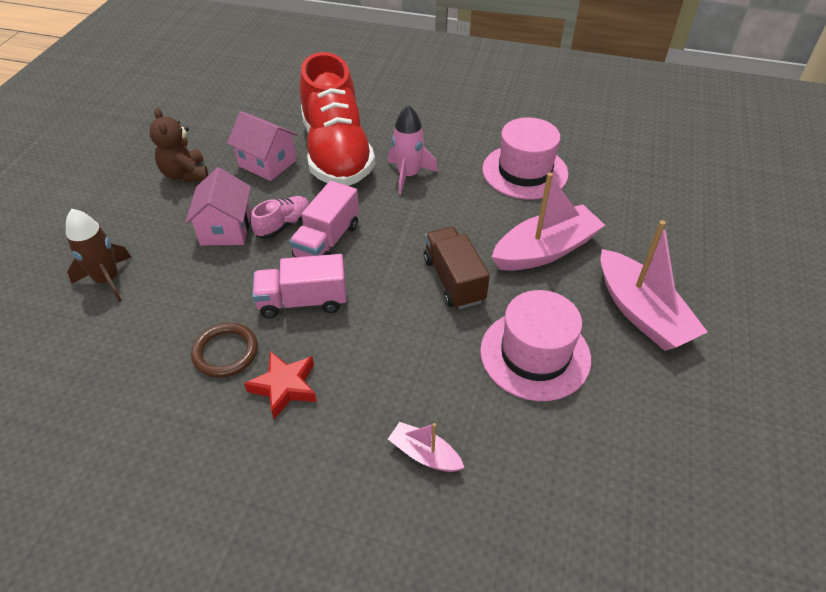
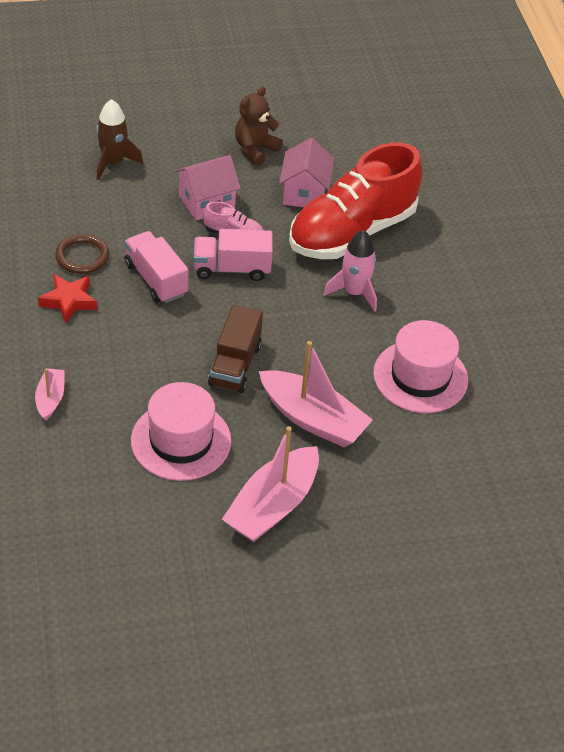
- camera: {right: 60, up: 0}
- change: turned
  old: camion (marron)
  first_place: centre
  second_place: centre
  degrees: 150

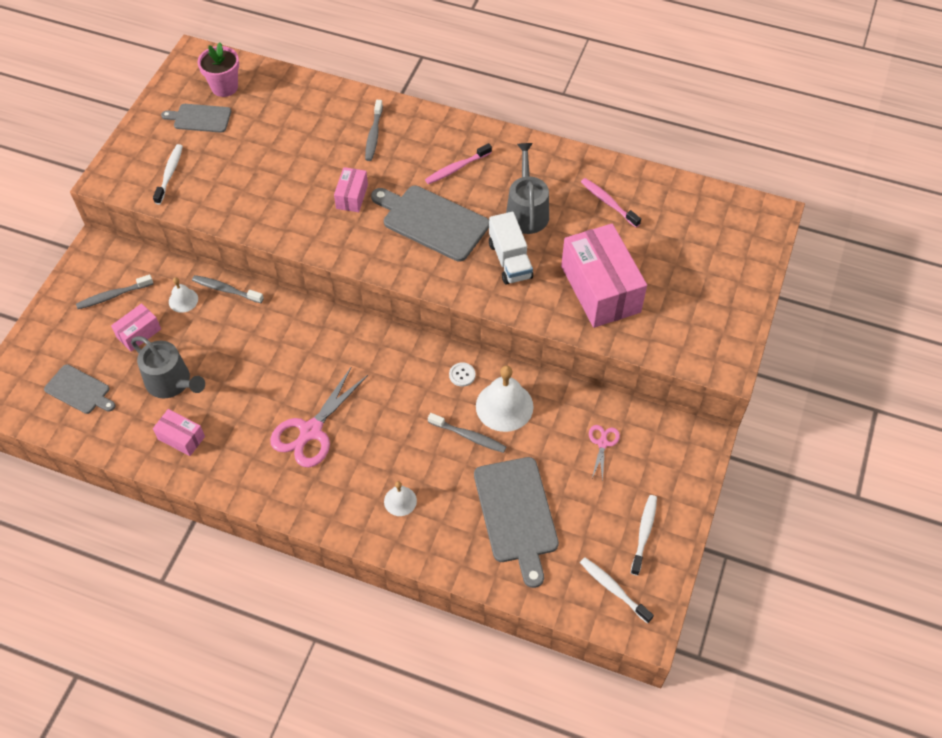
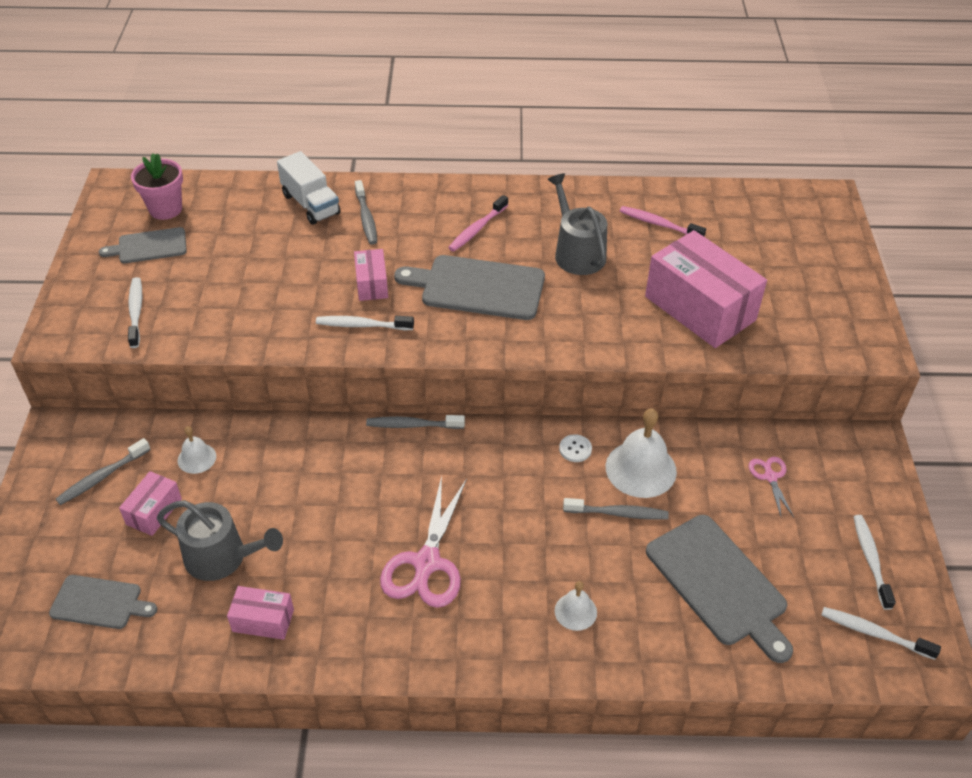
- camera: {right: -20, up: -10}
- change: moved
  old: camion (blanc)
  first_place: centre
  second_place: top left
- change: added
  new: brosse à dents (blanc) (2nd from left)
  second_place: centre
- change: moved
  old: brosse à dents (gris) (2nd from left in the first image)
  new: brosse à dents (gris) (3rd from left)
  first_place: middle left
  second_place: centre

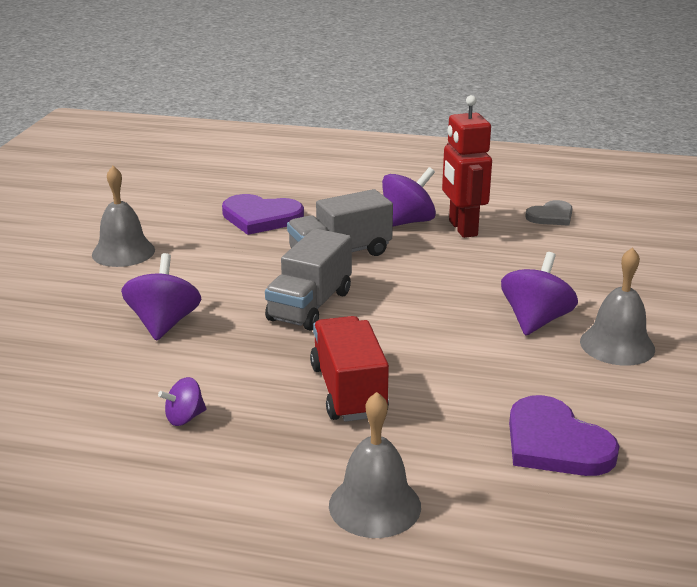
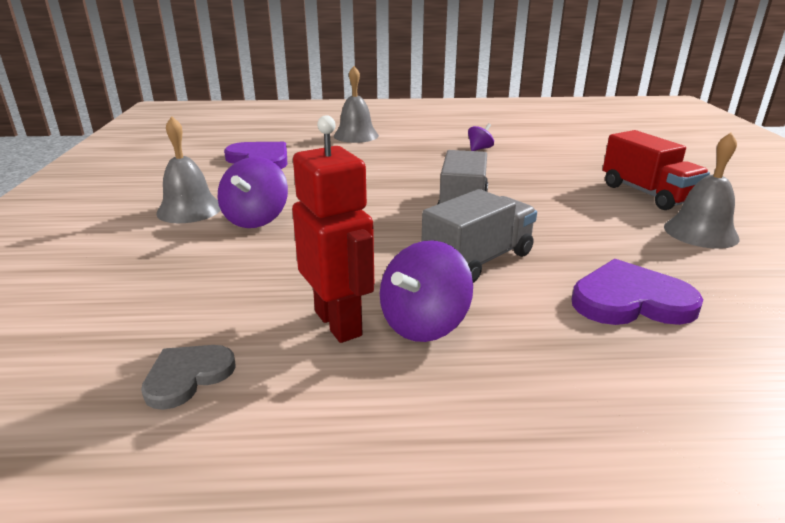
- camera: {right: 165, up: 0}
- change: moved
  old: camion (rouge)
  first_place: centre
  second_place: top right
- change: removed
  old: toupie (violet) (1st from left)
  first_place: middle left

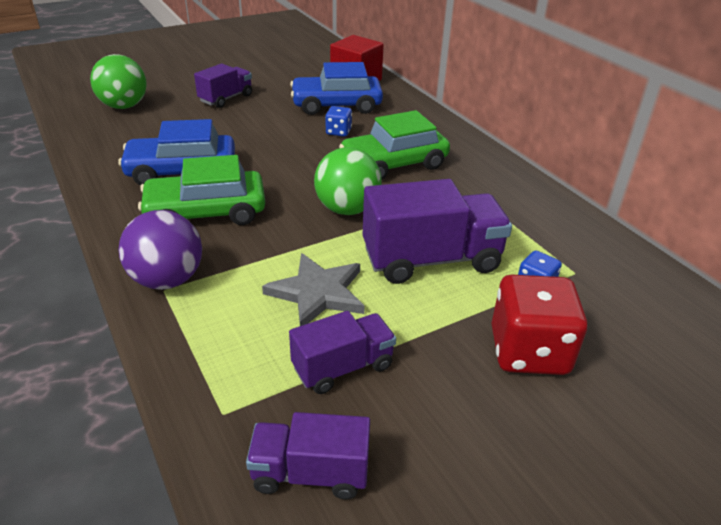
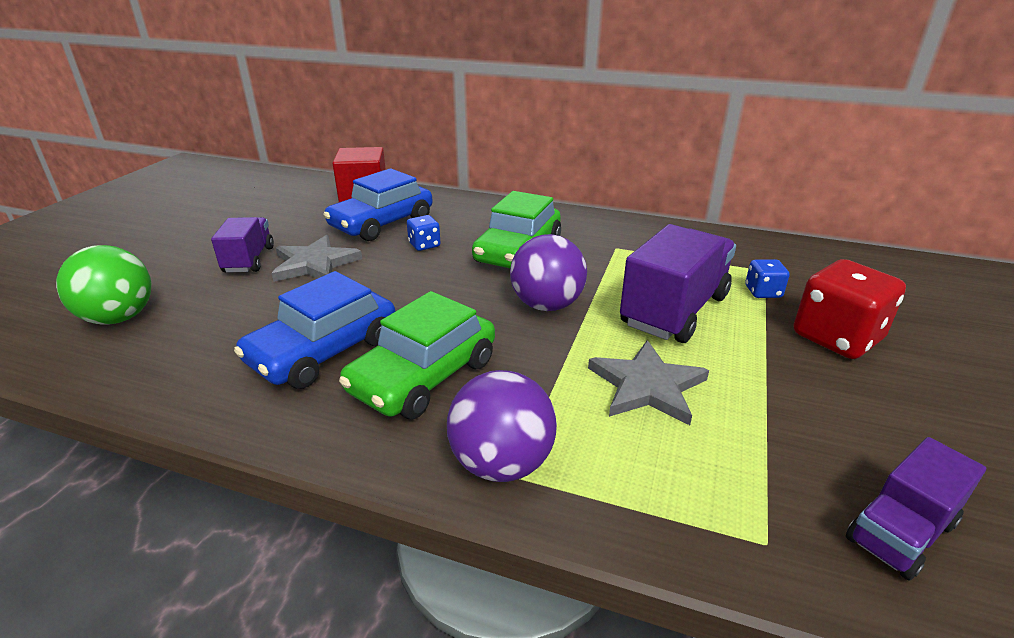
- camera: {right: -40, up: -5}
- change: added
  new: étoile (gris) (1st from left)
  second_place: middle left
- change: recoloured
  old: balle (vert) (2nd from left)
  new: balle (violet) (2nd from left)
  first_place: centre
  second_place: centre
- change: removed
  old: camion (violet) (3rd from left)
  first_place: bottom centre

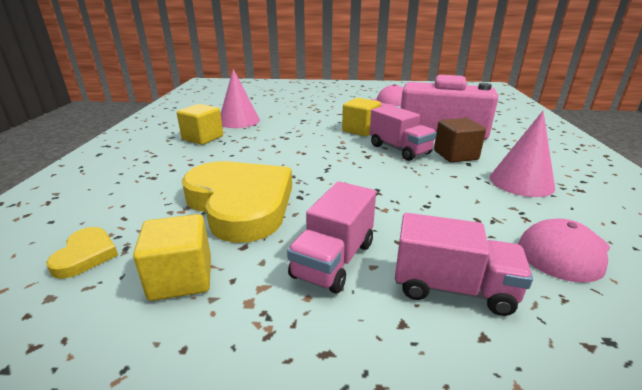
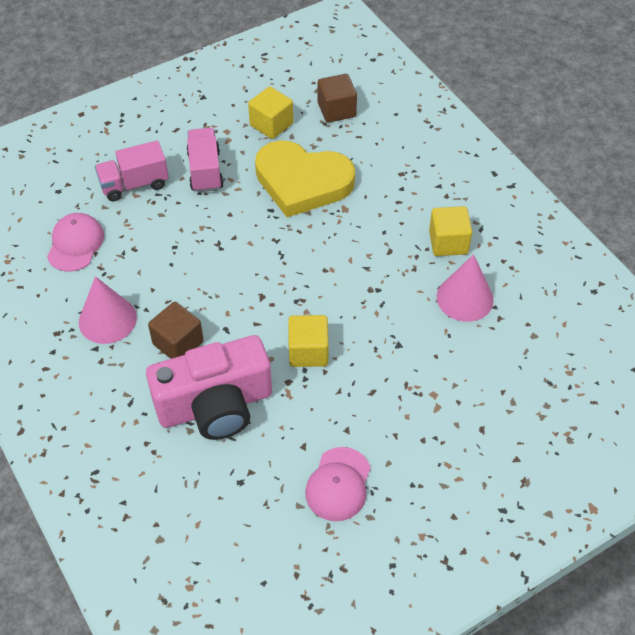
- camera: {right: 145, up: 25}
- change: replaced
  old: cœur (jaune) (1st from left)
  new: cube (marron) (2nd from left)
  first_place: middle left
  second_place: top centre
- change: removed
  old: camion (rose) (2nd from left)
  first_place: centre

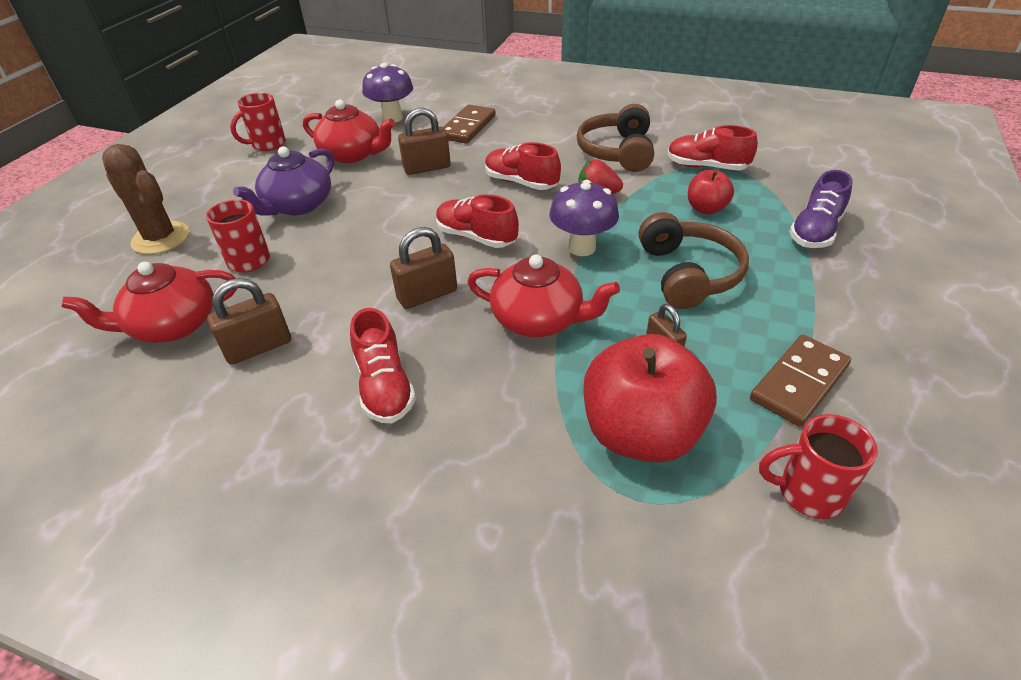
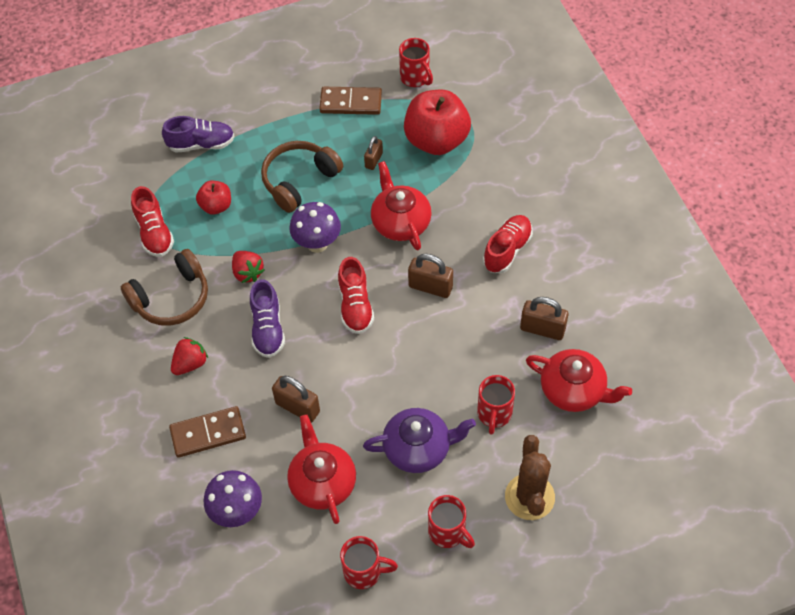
- camera: {right: -130, up: 15}
- change: added
  new: fraise (rouge) (1st from left)
  second_place: middle left
- change: recoloured
  old: chaussure (rouge) (3rd from left)
  new: chaussure (violet) (2nd from left)
  first_place: top centre
  second_place: centre
- change: added
  new: tasse (rouge) (3rd from left)
  second_place: bottom centre

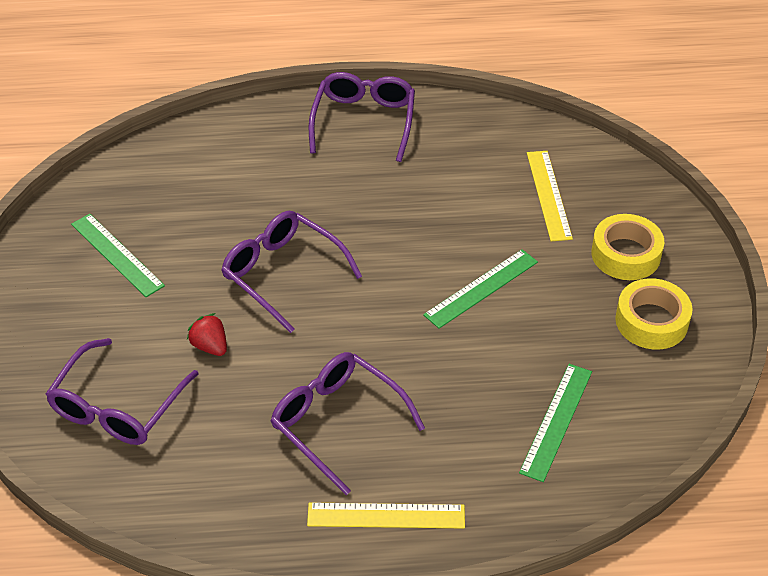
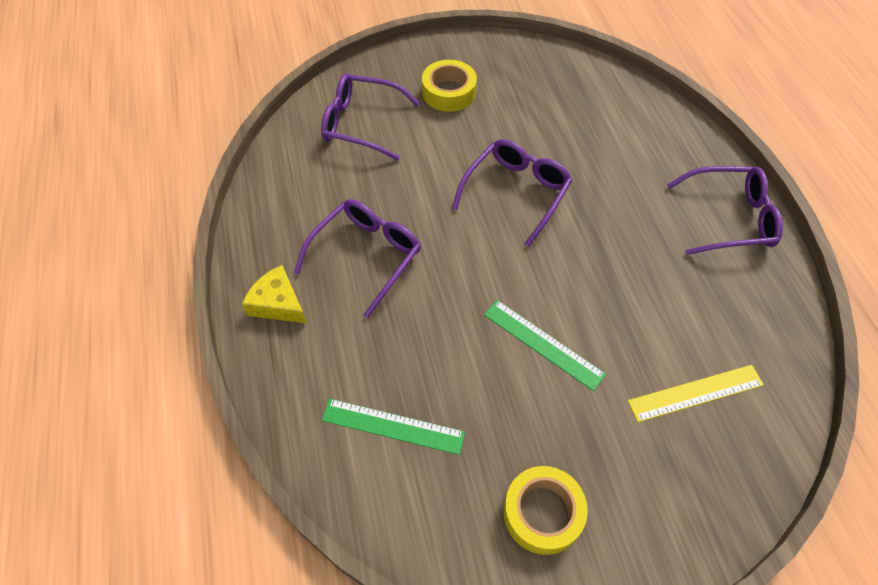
- camera: {right: 80, up: 10}
- change: replaced
  old: règle (jaune) (1st from left)
  new: fromage (jaune)
  first_place: bottom centre
  second_place: middle left
- change: moved
  old: ruban adhésif (jaune) (1st from left)
  first_place: middle right
  second_place: top centre
- change: removed
  old: règle (vert) (1st from left)
  first_place: middle left
- change: removed
  old: fraise (rouge)
  first_place: middle left

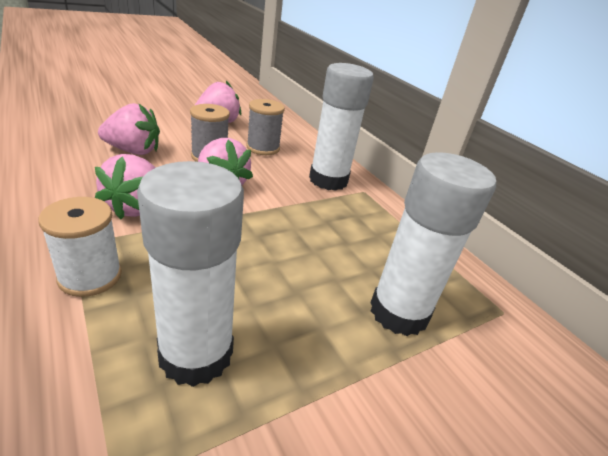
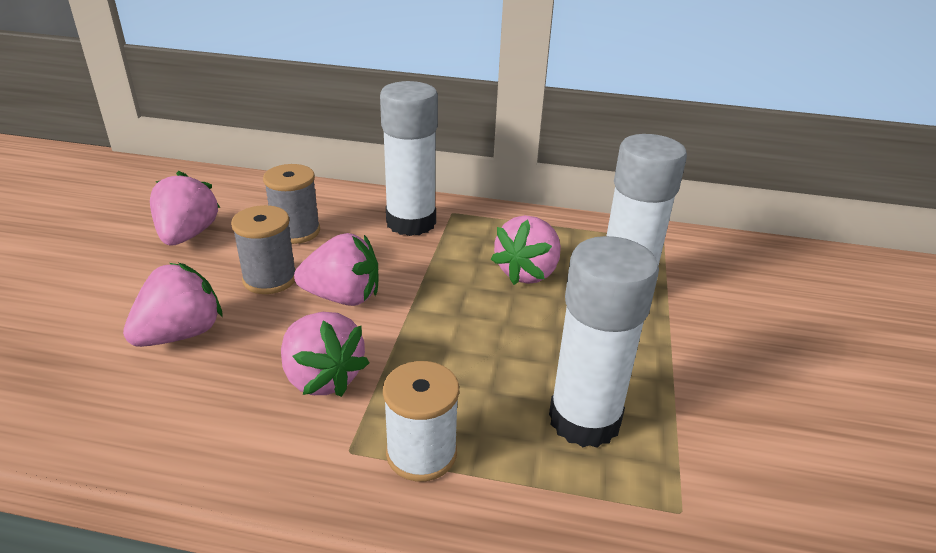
- camera: {right: -45, up: 0}
- change: added
  new: fraise (rose) (5th from left)
  second_place: centre

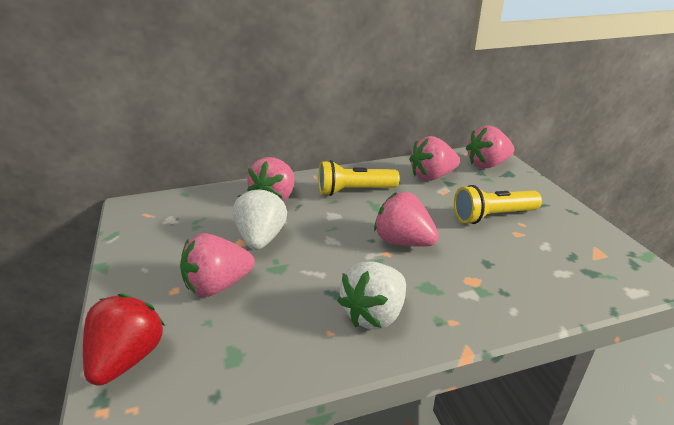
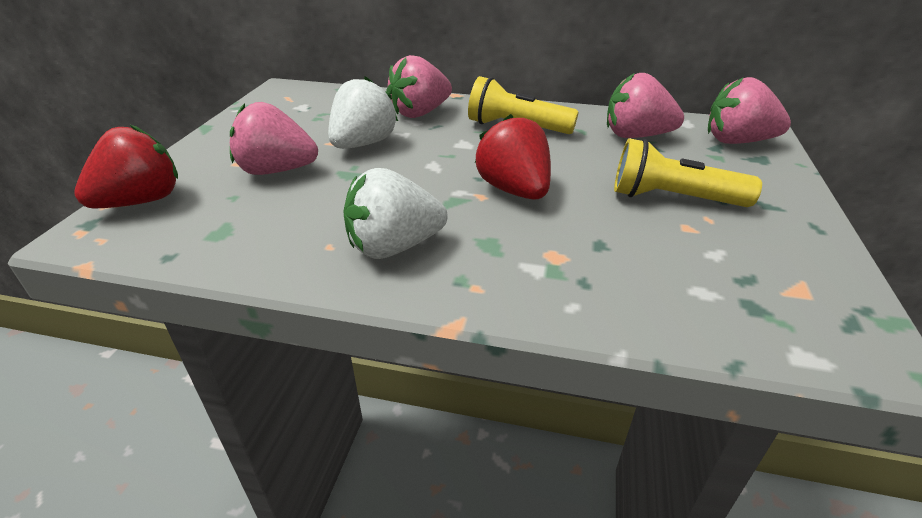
- camera: {right: 30, up: 5}
- change: recoloured
  old: fraise (rose) (3rd from left)
  new: fraise (rouge) (2nd from left)
  first_place: centre
  second_place: top centre

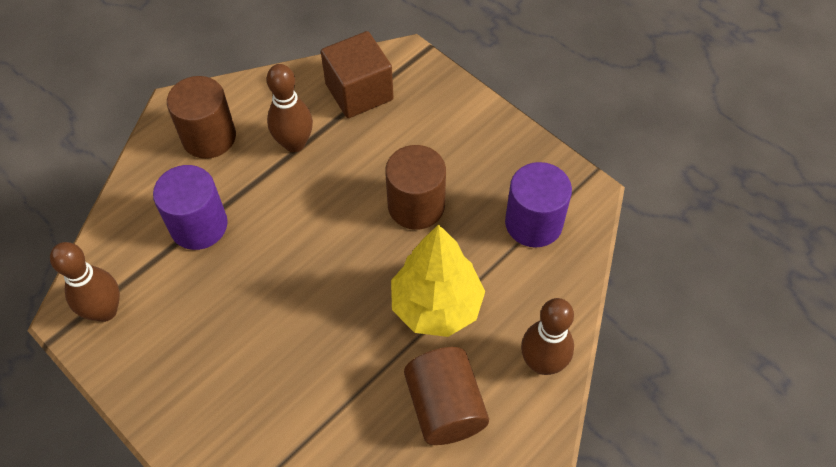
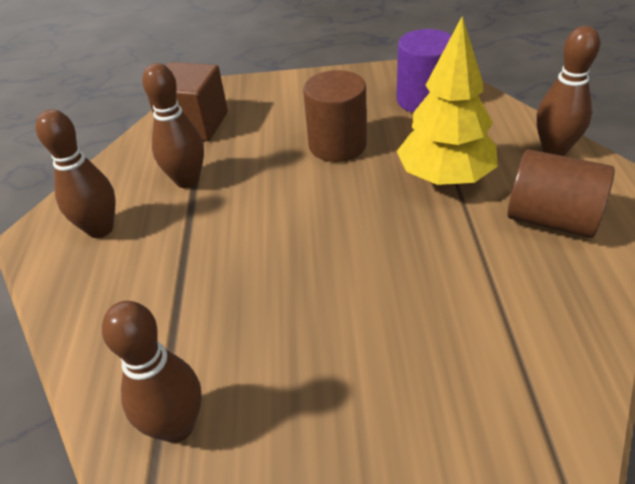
- camera: {right: -45, up: -15}
- change: replaced
  old: cylindre (marron) (1st from left)
  new: quille (marron) (1st from left)
  first_place: top left
  second_place: middle left
- change: removed
  old: cylindre (violet) (1st from left)
  first_place: middle left

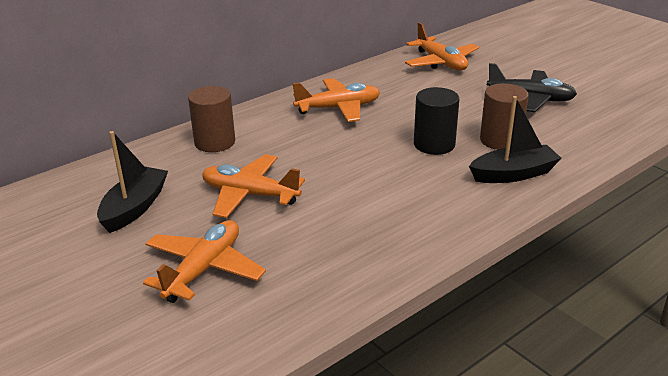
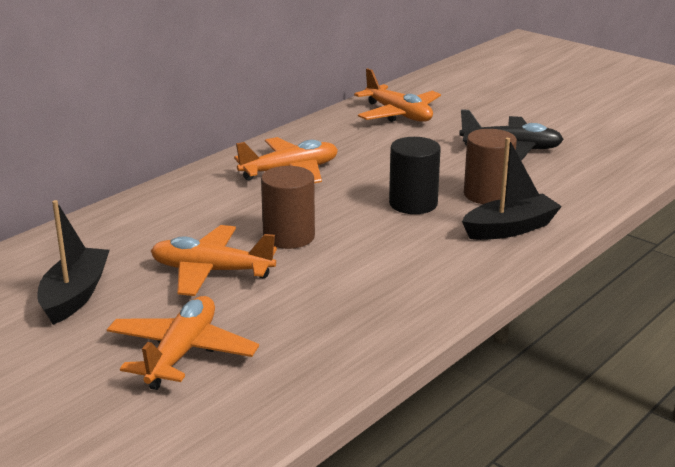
- camera: {right: -10, up: -5}
- change: moved
  old: cylindre (marron) (1st from left)
  first_place: top left
  second_place: centre

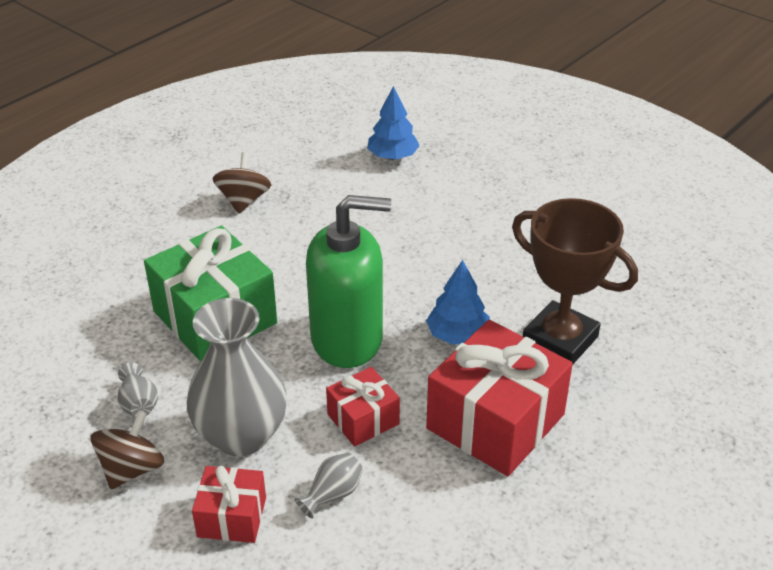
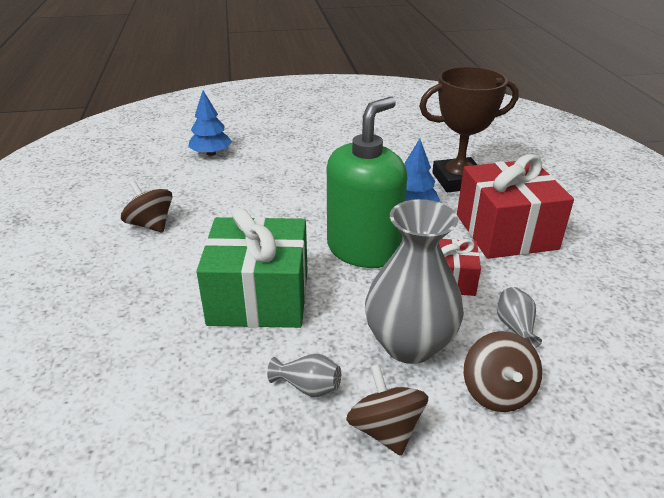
- camera: {right: -50, up: -5}
- change: replaced
  old: cadeau (rouge) (1st from left)
  new: toupie (marron) (3rd from left)
  first_place: bottom left
  second_place: bottom right

